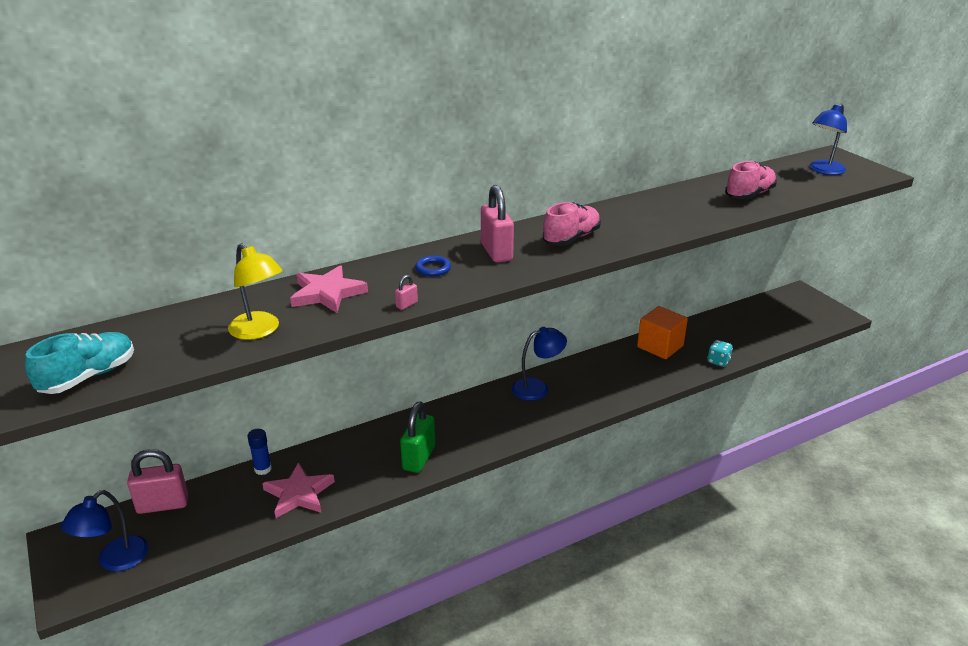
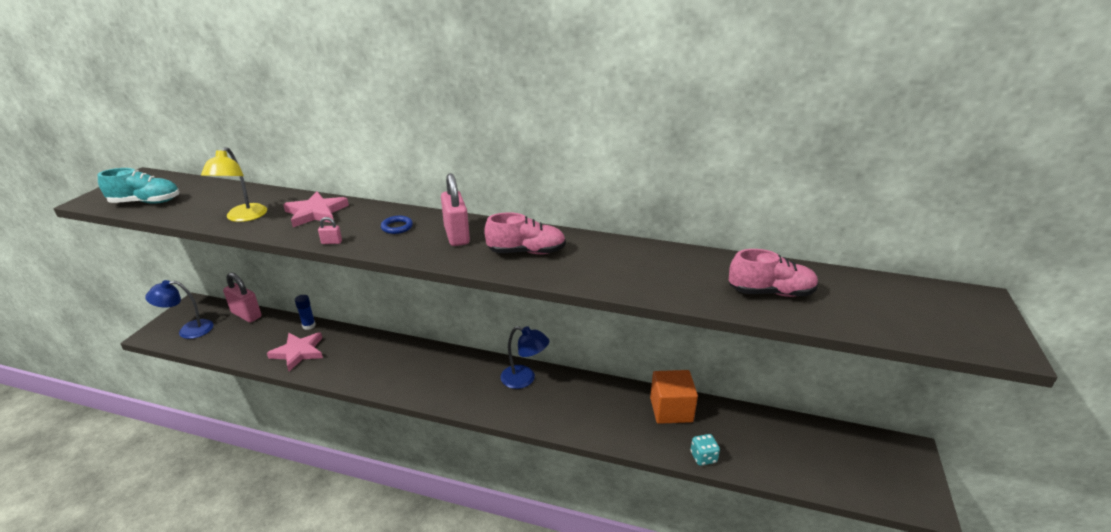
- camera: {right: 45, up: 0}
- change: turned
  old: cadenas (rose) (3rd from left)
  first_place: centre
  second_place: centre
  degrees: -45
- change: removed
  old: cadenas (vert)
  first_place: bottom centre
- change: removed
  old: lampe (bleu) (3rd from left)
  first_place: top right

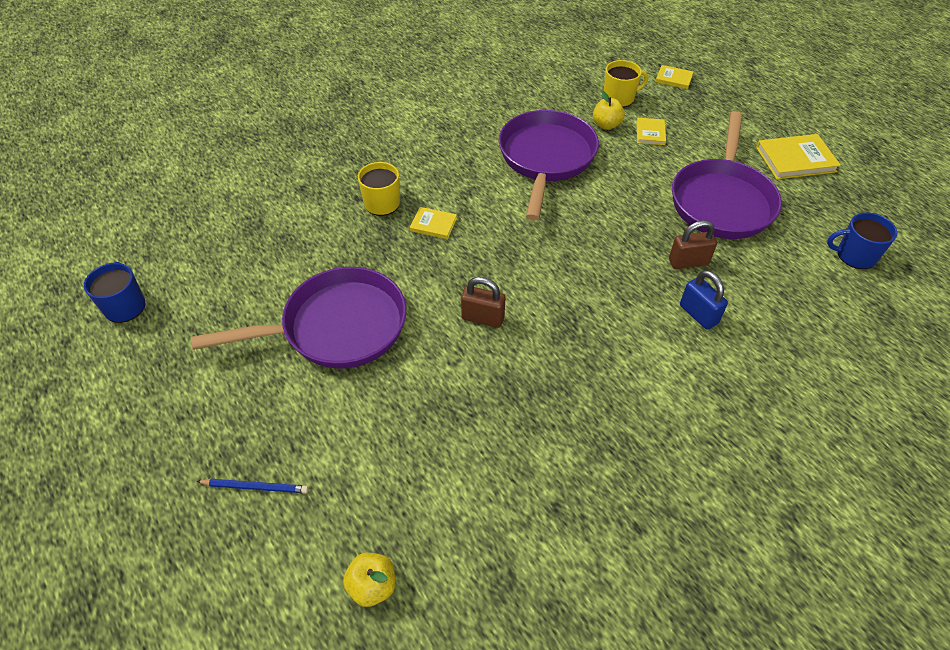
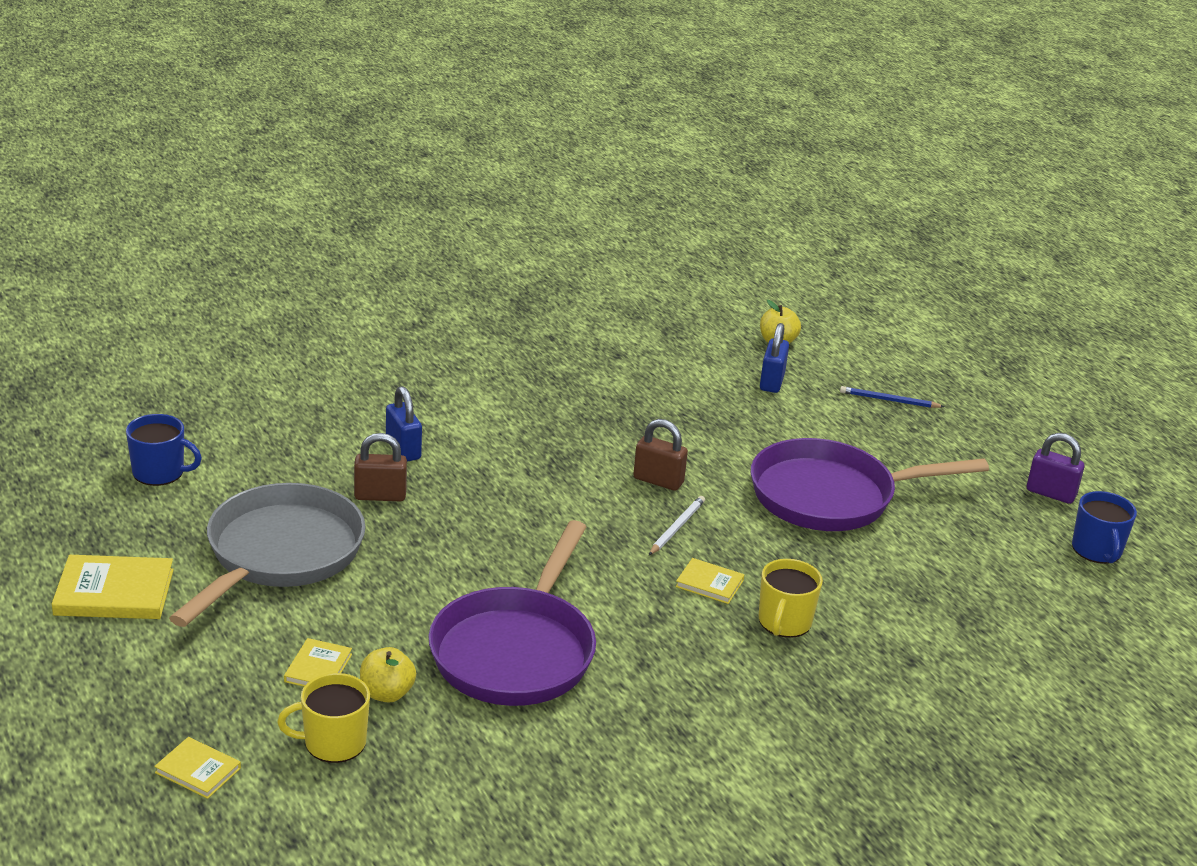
- camera: {right: -175, up: -20}
- change: recoloured
  old: poêle (violet) (3rd from left)
  new: poêle (gris)
  first_place: top right
  second_place: middle left
- change: added
  new: crayon (blanc)
  second_place: centre
- change: added
  new: cadenas (bleu) (2nd from left)
  second_place: centre
- change: added
  new: cadenas (violet)
  second_place: middle right

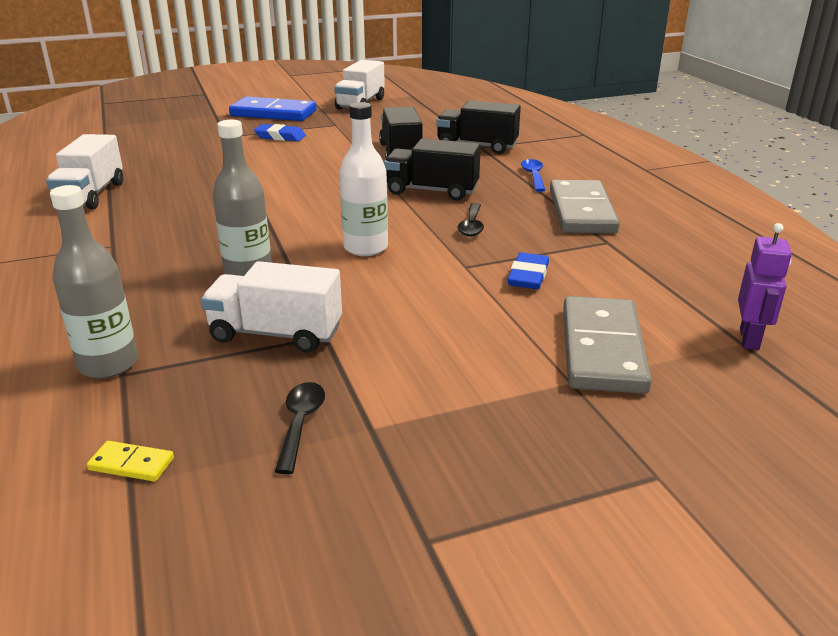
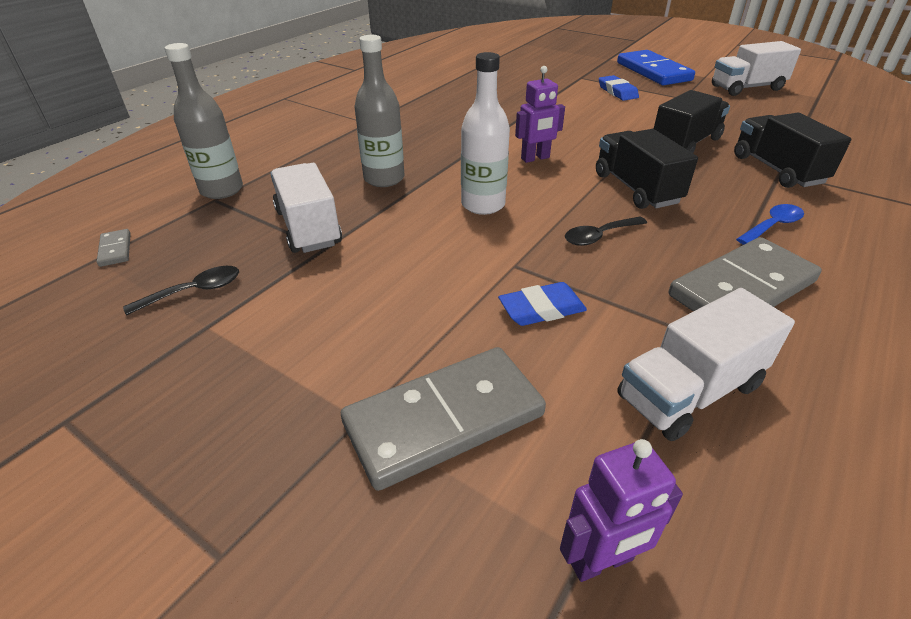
- camera: {right: 55, up: 10}
- change: recoloured
  old: domino (jaune)
  new: domino (gris) (1st from left)
  first_place: bottom left
  second_place: middle left
- change: added
  new: robot (violet) (1st from left)
  second_place: top centre
- change: moved
  old: camion (blanc) (1st from left in the first image)
  new: camion (blanc) (2nd from left)
  first_place: top left
  second_place: middle right

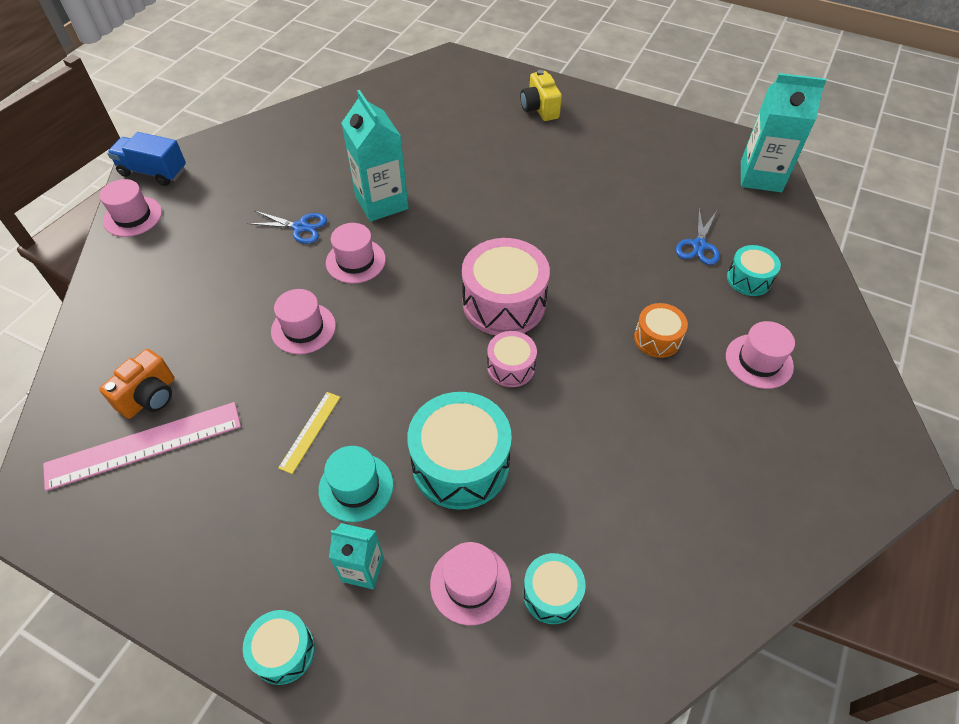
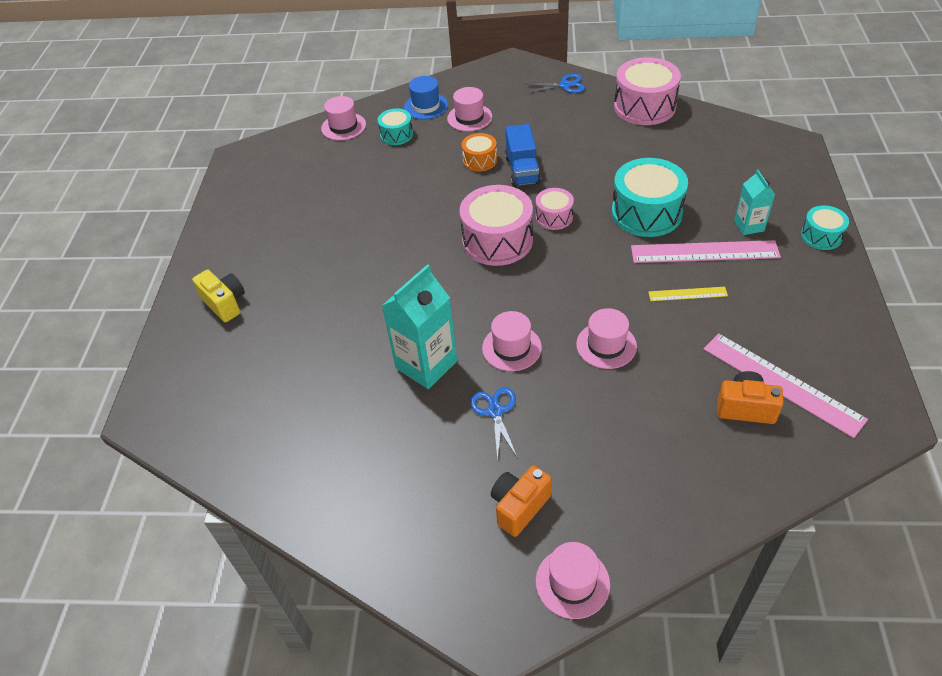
- camera: {right: -110, up: -5}
- change: turned
  old: appareil photo (jaune)
  first_place: top centre
  second_place: middle left
  degrees: -90
- change: moved
  old: chapeau (rose) (4th from left in the first image)
  new: chapeau (rose) (1st from left)
  first_place: bottom centre
  second_place: top centre
- change: added
  new: chapeau (bleu)
  second_place: top centre
- change: added
  new: appareil photo (orange) (1st from left)
  second_place: bottom centre
- change: moved
  old: camion (bleu)
  first_place: top left
  second_place: top centre
- change: moved
  old: ciseaux (bleu) (2nd from left)
  first_place: top right
  second_place: top centre
- change: added
  new: tambour (rose) (3rd from left)
  second_place: top right
- change: replaced
  old: chapeau (turquoise)
  new: règle (rose) (1st from left)
  first_place: bottom centre
  second_place: middle right
- change: removed
  old: tambour (turquoise) (3rd from left)
  first_place: bottom centre
- change: removed
  old: brique de lait (turquoise) (3rd from left)
  first_place: top right

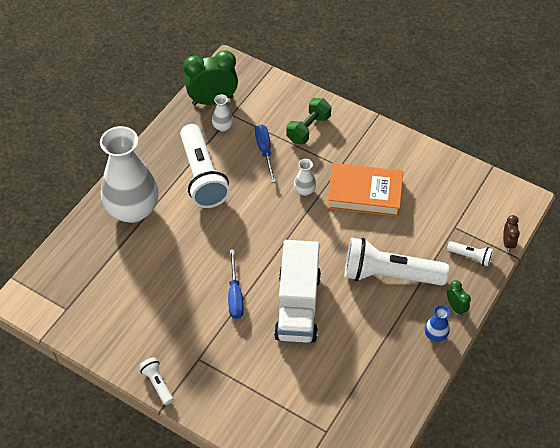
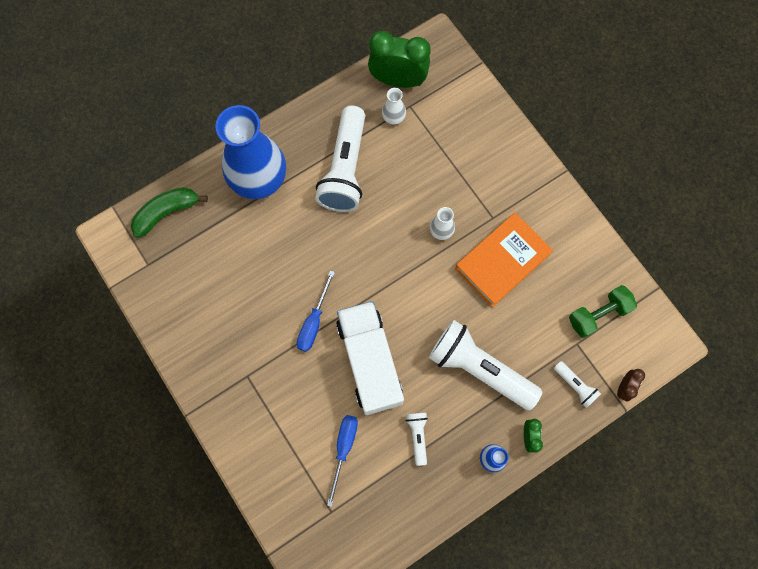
- camera: {right: 25, up: 20}
- change: added
  new: banane (vert)
  second_place: middle left
- change: recoloured
  old: vase (blanc) (1st from left)
  new: vase (bleu) (1st from left)
  first_place: middle left
  second_place: top left
- change: moved
  old: tournevis (bleu) (2nd from left)
  first_place: centre
  second_place: bottom centre
- change: turned
  old: camion (blanc)
  first_place: centre
  second_place: centre
  degrees: 135
- change: moved
  old: lampe de poche (blanc) (1st from left in the first image)
  new: lampe de poche (blanc) (2nd from left)
  first_place: bottom left
  second_place: bottom centre
- change: turned
  old: livre (orange)
  first_place: centre
  second_place: centre
  degrees: -75
- change: moved
  old: haltère (vert)
  first_place: top centre
  second_place: middle right

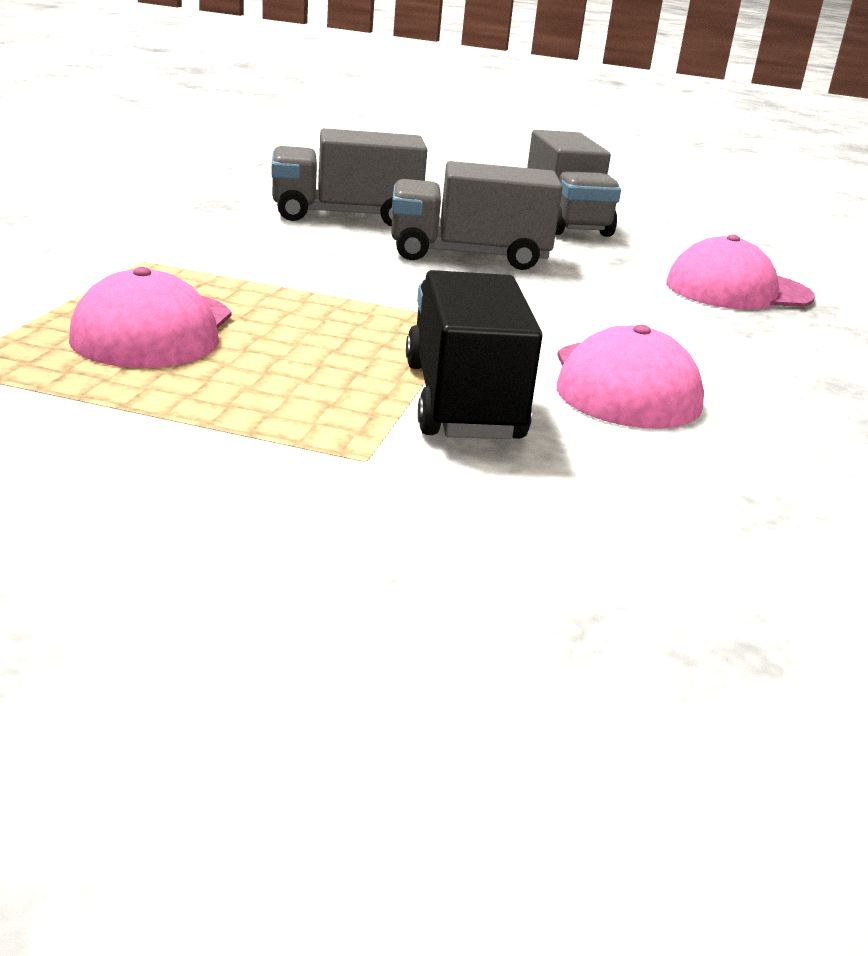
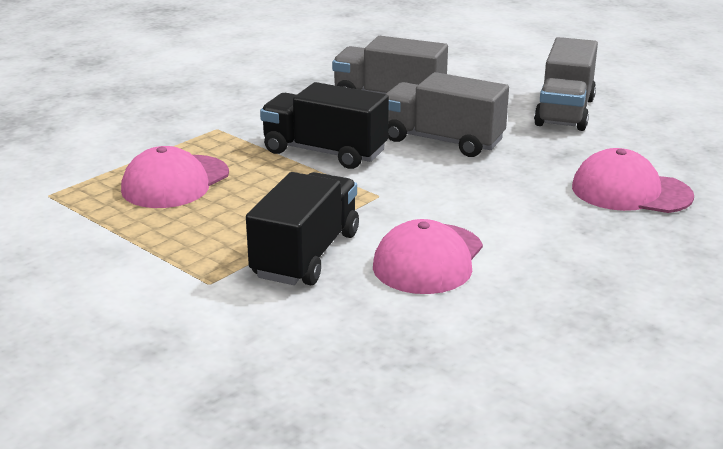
- camera: {right: 30, up: 0}
- change: added
  new: camion (noir) (2nd from left)
  second_place: top centre

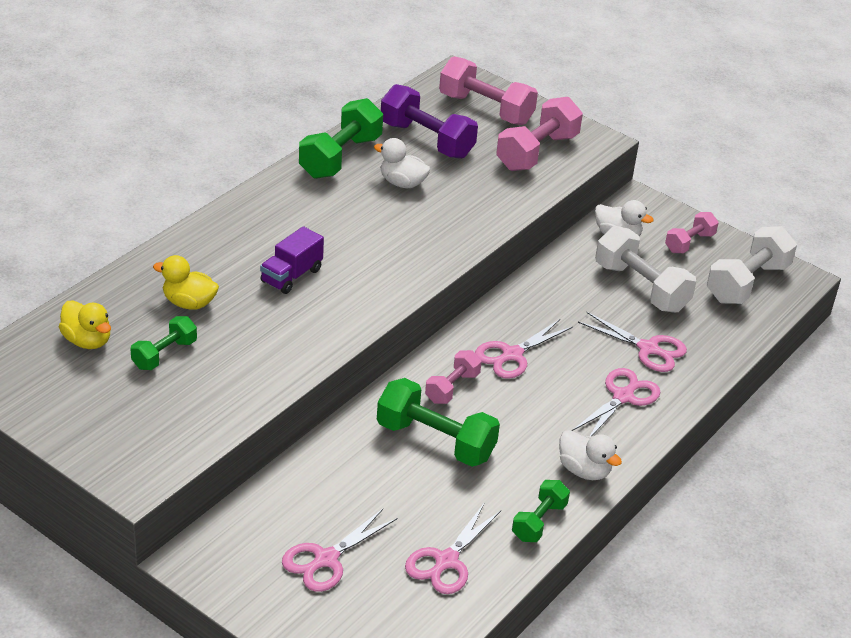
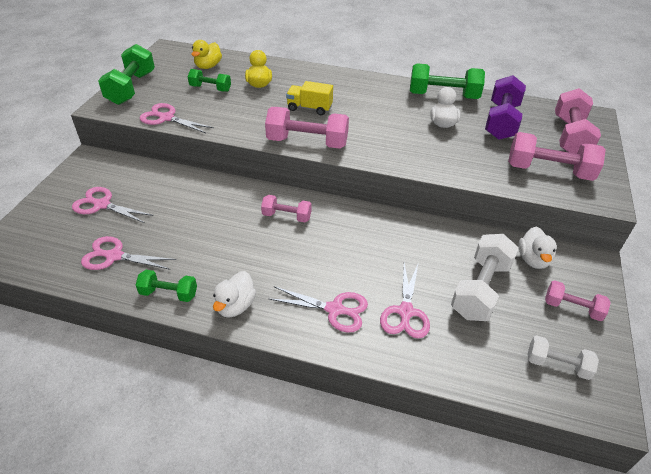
- camera: {right: 70, up: 5}
- change: moved
  old: haltère (vert) (3rd from left in the first image)
  new: haltère (vert) (1st from left)
  first_place: centre
  second_place: top left
- change: moved
  old: ciseaux (rose) (3rd from left)
  first_place: centre
  second_place: top left
- change: added
  new: haltère (rose) (2nd from left)
  second_place: top centre
- change: recoloured
  old: camion (violet)
  new: camion (jaune)
  first_place: centre
  second_place: top centre
- change: resized
  old: haltère (blanc) (2nd from left)
  first_place: middle right
  second_place: bottom right
  factor: 0.58

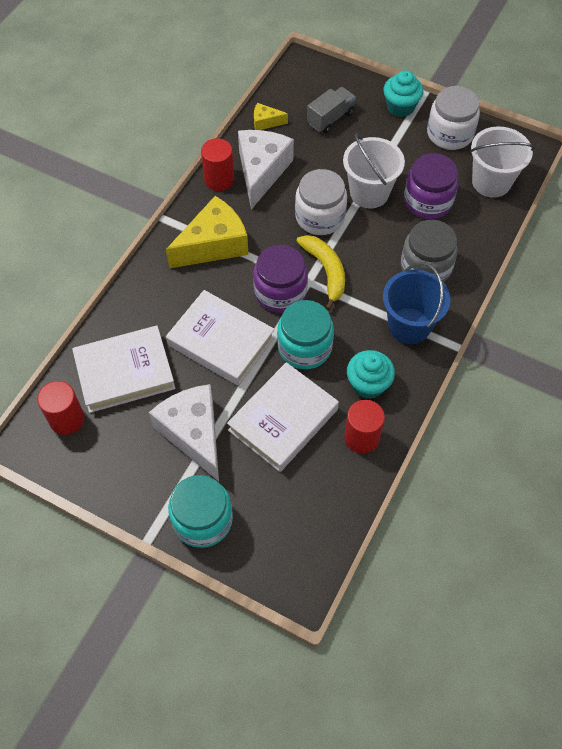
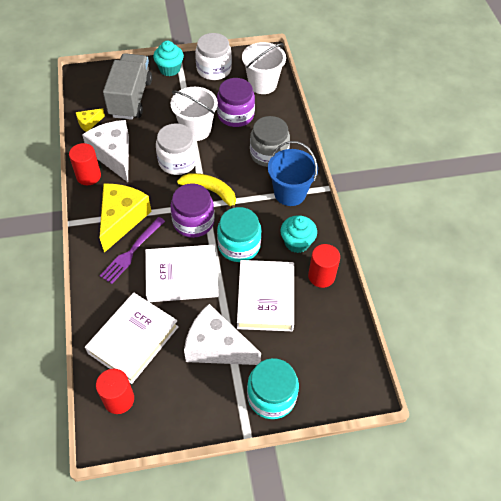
- camera: {right: -40, up: -5}
- change: added
  new: fourchette (violet)
  second_place: middle left
- change: resized
  old: camion (gris)
  first_place: top centre
  second_place: top left
  factor: 1.76

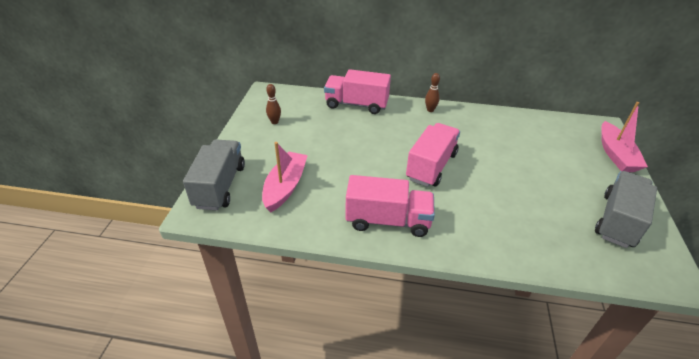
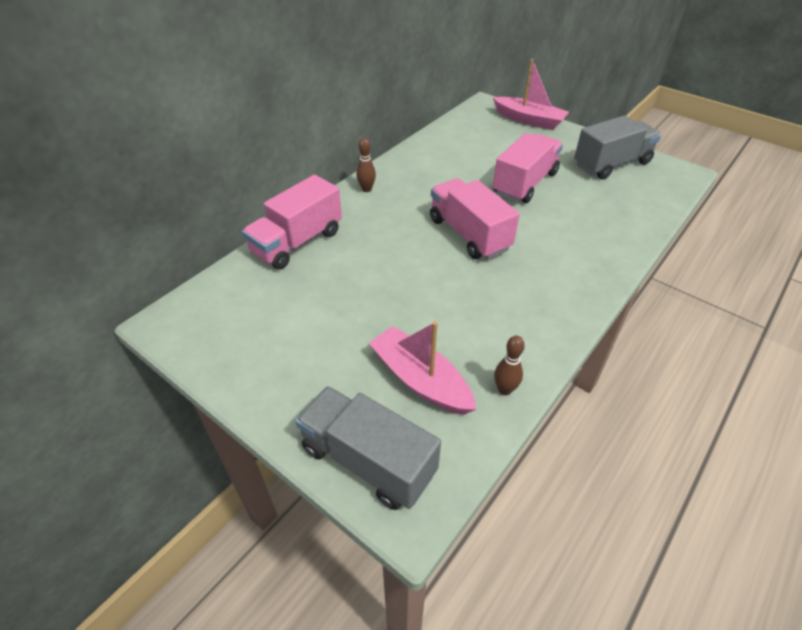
- camera: {right: -60, up: 5}
- change: moved
  old: camion (rose) (2nd from left in the first image)
  new: camion (rose) (3rd from left)
  first_place: centre
  second_place: top centre
- change: moved
  old: quille (marron) (1st from left in the first image)
  new: quille (marron) (2nd from left)
  first_place: top centre
  second_place: centre
- change: turned
  old: camion (gris) (2nd from left)
  first_place: middle right
  second_place: top right
  degrees: 90

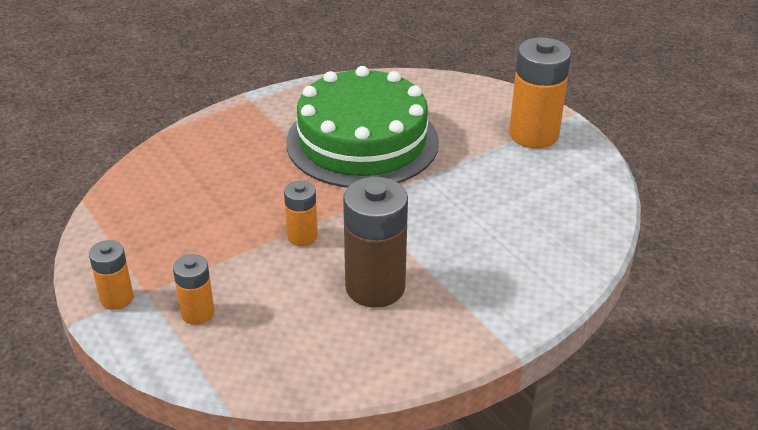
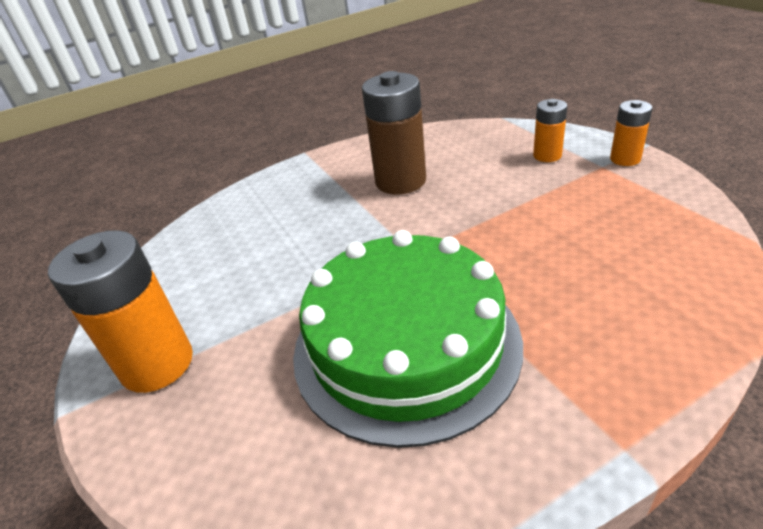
- camera: {right: -170, up: 0}
- change: removed
  old: pile (orange) (3rd from left)
  first_place: centre

